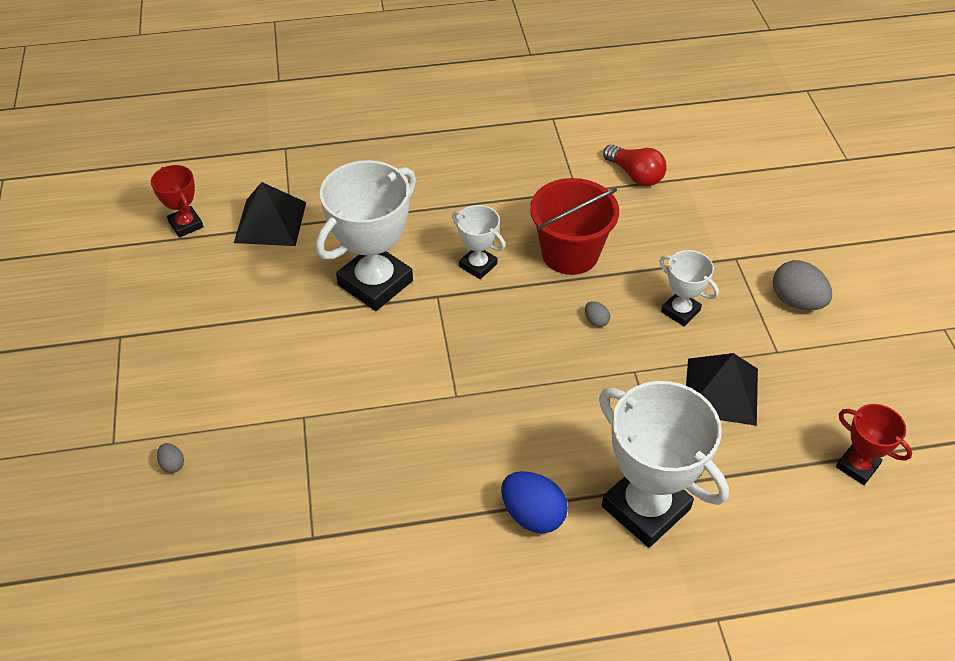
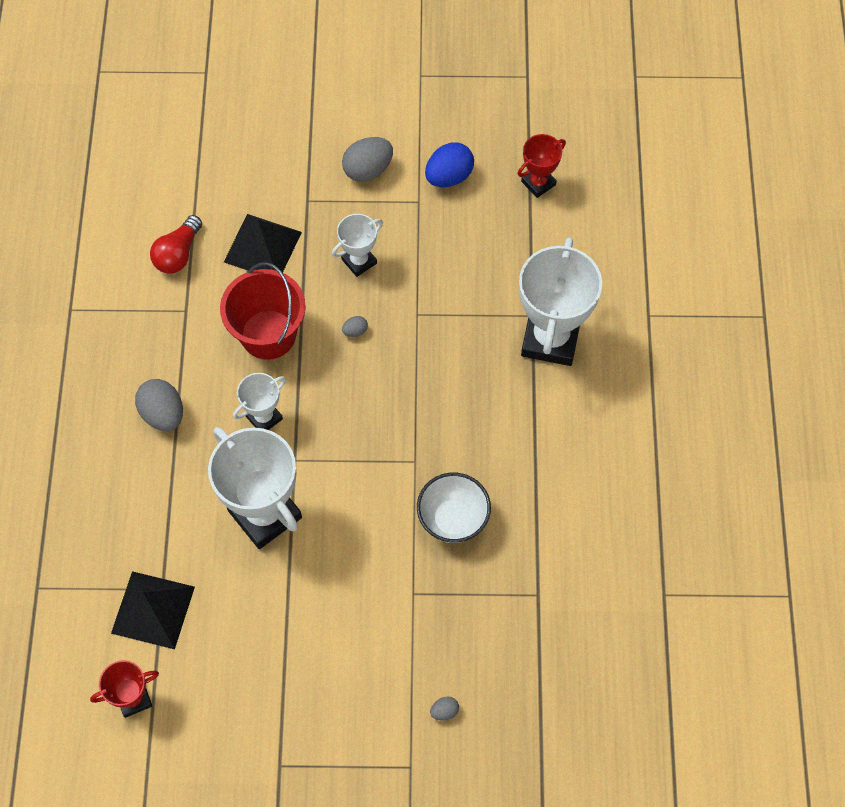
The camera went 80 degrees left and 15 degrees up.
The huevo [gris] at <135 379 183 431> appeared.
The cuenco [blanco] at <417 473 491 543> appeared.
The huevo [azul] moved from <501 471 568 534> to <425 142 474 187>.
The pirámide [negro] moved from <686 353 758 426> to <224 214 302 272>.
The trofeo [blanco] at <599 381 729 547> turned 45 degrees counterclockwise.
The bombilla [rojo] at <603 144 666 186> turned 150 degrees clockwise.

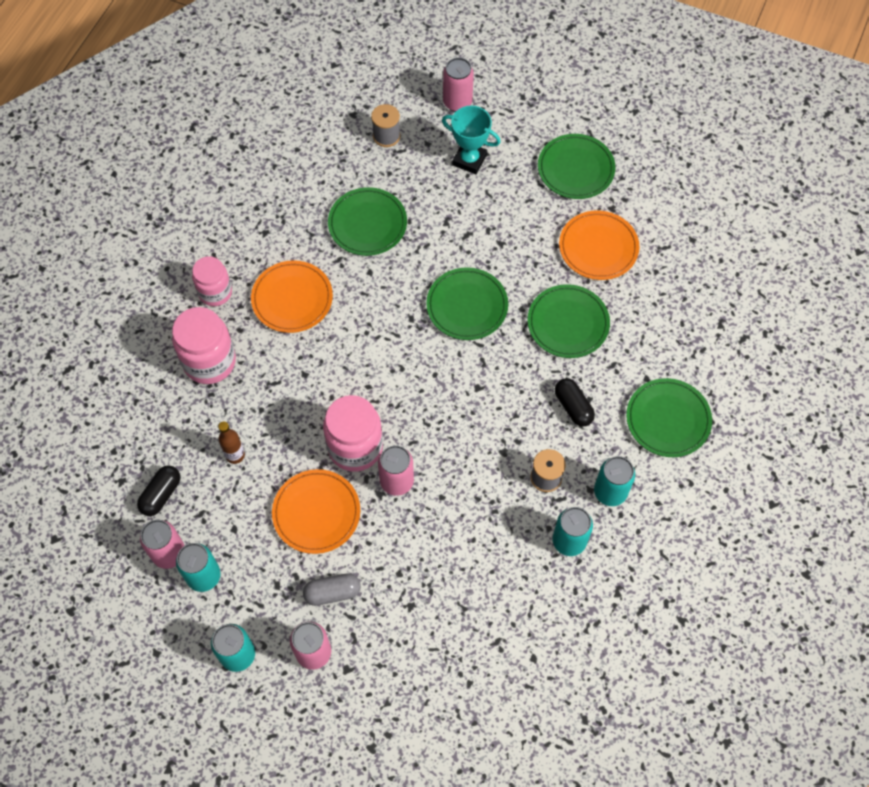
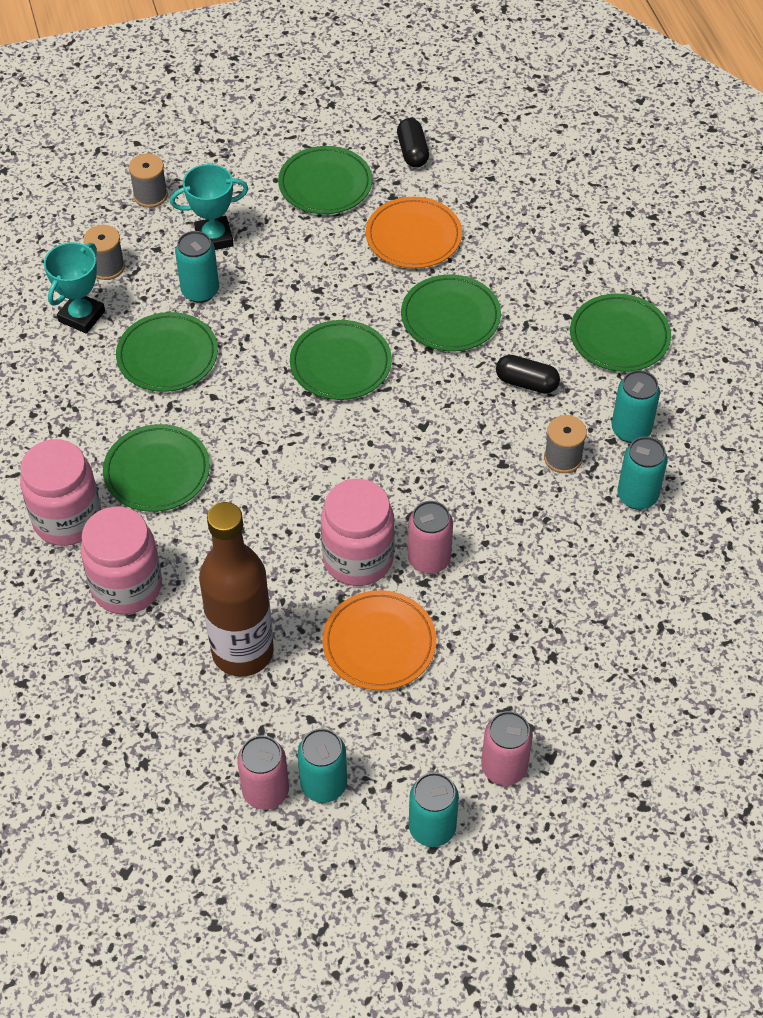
The camera went 40 degrees left and 10 degrees down.
The cápsula [gris] at <303 573 361 606> disappeared.
The trofeo [turquesa] at <44 242 105 334> appeared.
The lata [turquesa] at <175 231 219 303> appeared.
The cápsula [negro] moved from <137 465 180 516> to <397 118 429 167>.
The lata [rosa] at <443 58 474 112> was replaced by the carrete [gris] at <129 154 168 208>.
The plato [naranja] at <251 260 333 333> became the plato [verde] at <103 424 210 512>.
The tarro [rosa] at <192 256 232 306> changed to 1.53 times the size.
The botella [marrón] at <218 421 245 464> changed to 2.42 times the size.

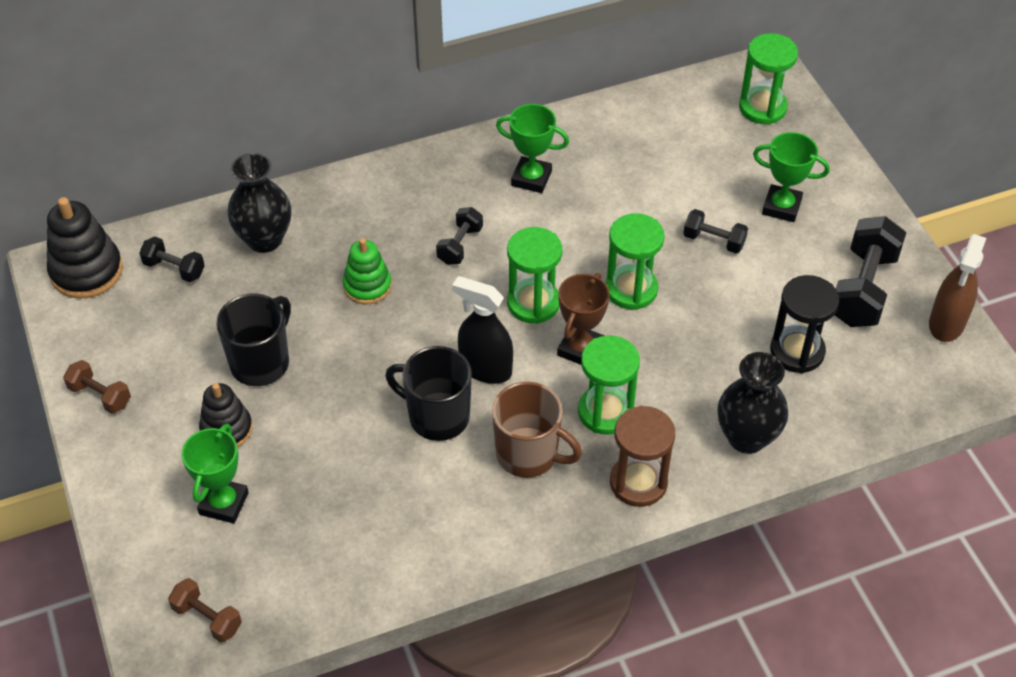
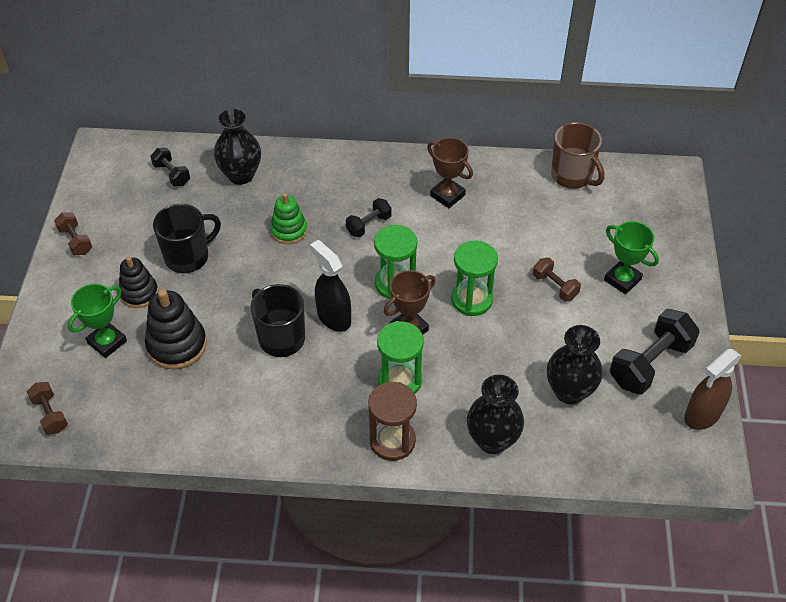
The camera went 25 degrees right and 0 degrees up.
The reloj de arena [verde] at <739 33 798 125> disappeared.
The juguete apilable [negro] moved from <47 197 123 299> to <145 289 207 370>.
The taza [marrón] moved from <492 382 582 478> to <551 122 604 189>.
The reloj de arena [negro] at <770 275 839 373> was replaced by the florero [negro] at <547 325 602 404>.
The trofeo [verde] at <496 104 569 193> became the trofeo [marrón] at <427 137 473 208>.
The mancuerna [negro] at <683 209 748 253> became the mancuerna [marrón] at <533 257 581 302>.

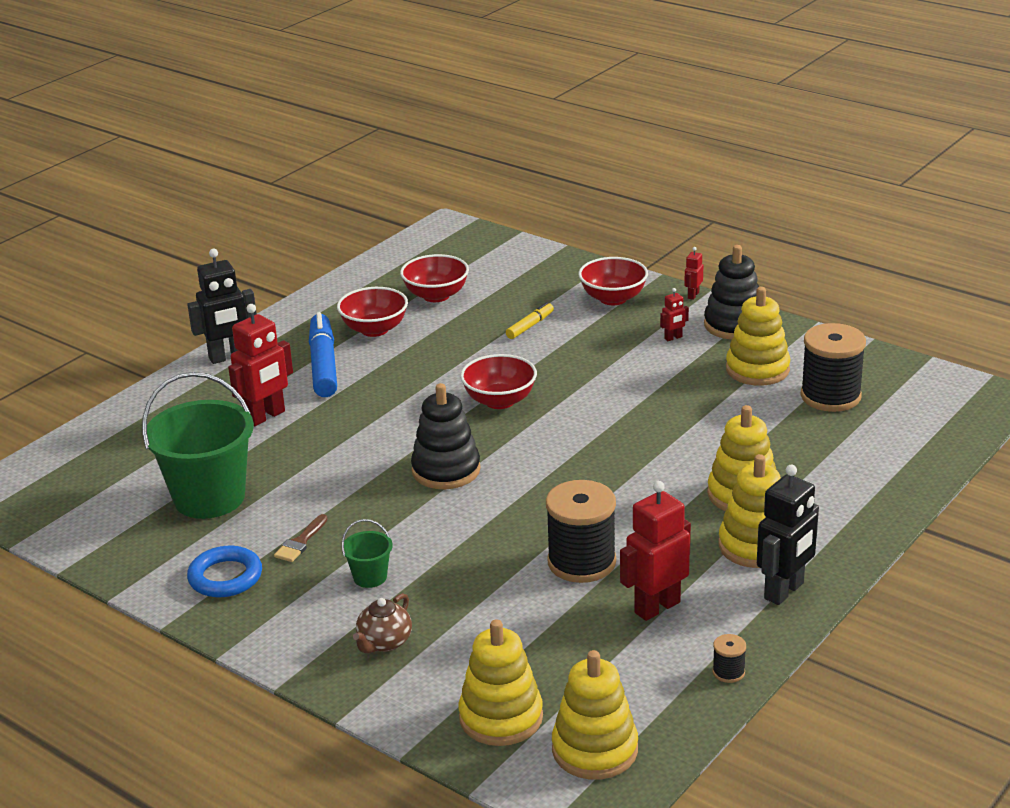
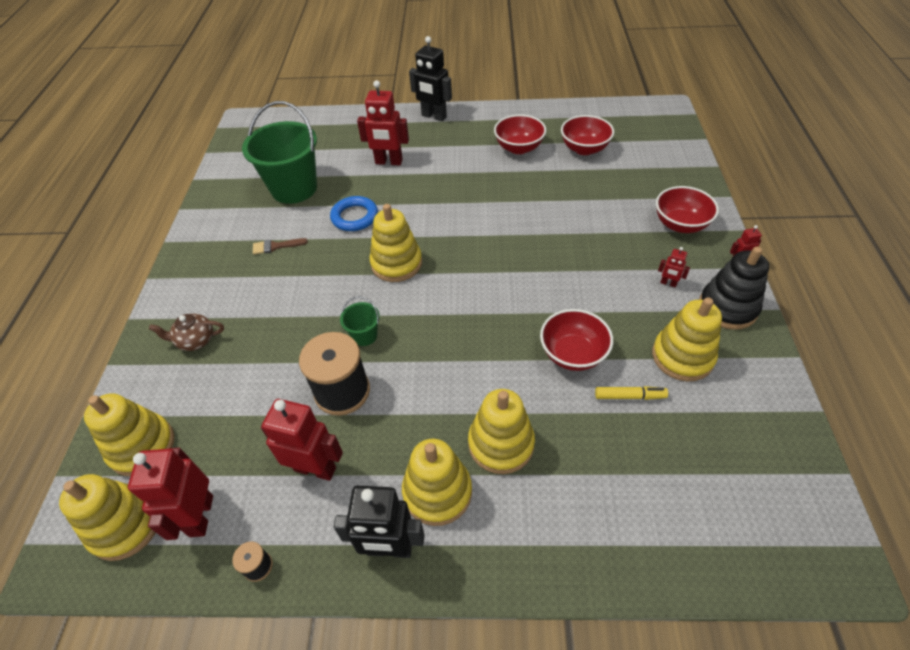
The camera went 55 degrees right and 20 degrees up.
The rotulador [azul] at <309 312 337 397> disappeared.
The carrete [negro] at <800 323 866 412> disappeared.
The robot [rojo] at <128 448 213 540> appeared.
The anillo [azul] moved from <187 546 262 597> to <330 196 378 231>.
The balde [verde] moved from <342 519 393 588> to <340 296 380 346>.
The cuenco [rojo] moved from <460 354 537 409> to <540 309 613 371>.
The rotulador [amarillo] moved from <506 302 554 339> to <595 386 668 400>.
The juguete apilable [negro] at <411 383 481 489> became the juguete apilable [amarillo] at <369 204 422 282>.

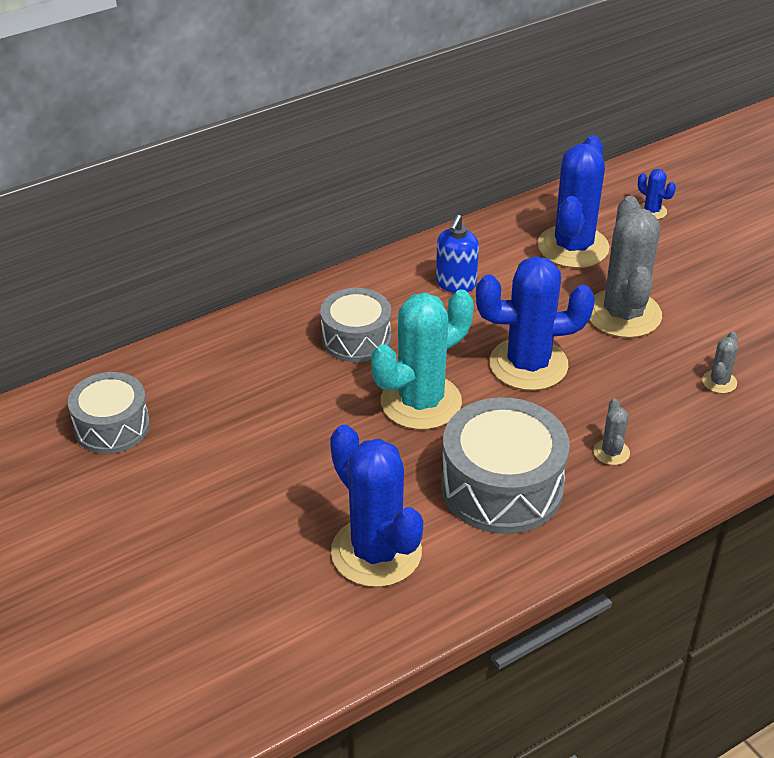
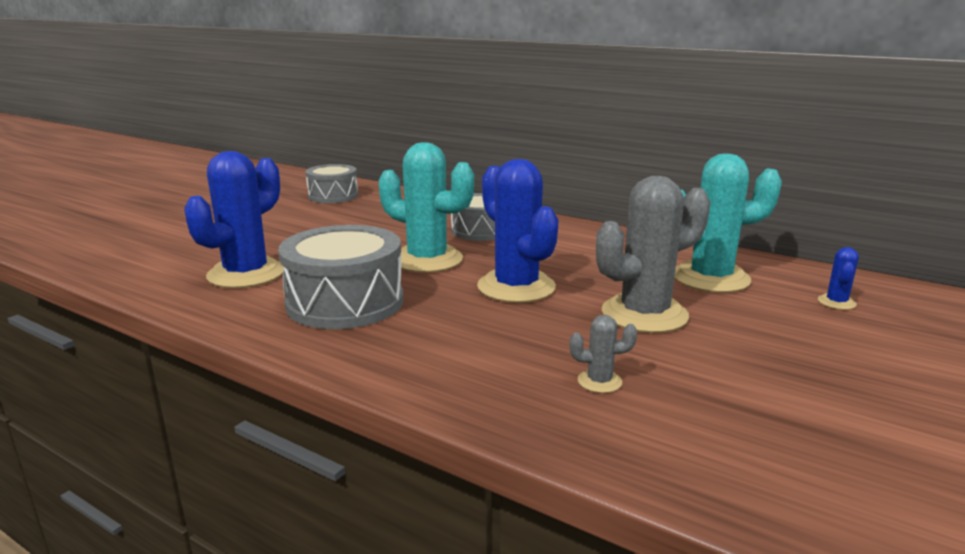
The camera went 65 degrees right and 20 degrees down.
The dispensador de jabón [azul] at <436 214 479 293> disappeared.
The cactus [gris] at <593 399 630 465> disappeared.
The cactus [azul] at <538 135 610 268> became the cactus [turquesa] at <674 153 782 293>.

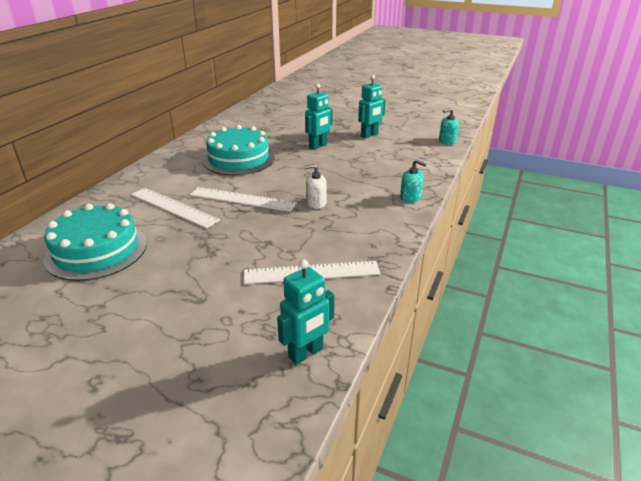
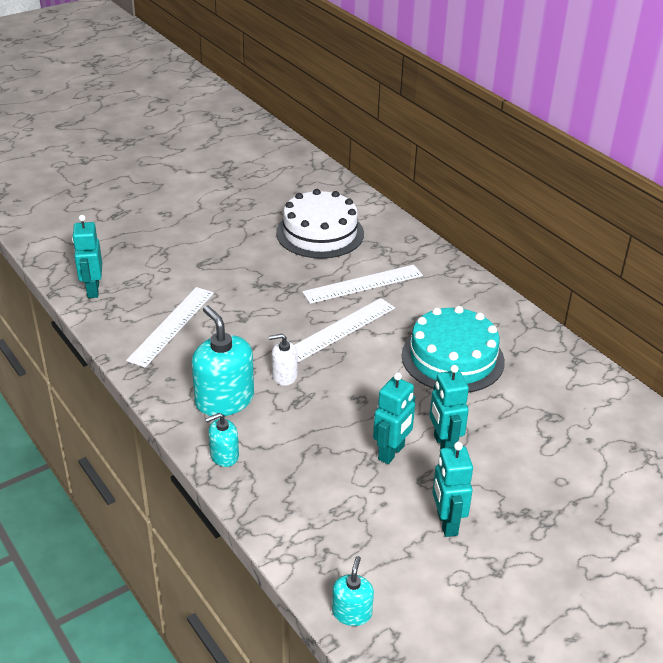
The camera went 120 degrees right and 5 degrees up.
The dispensador de jabón [turquesa] at <191 305 254 416> appeared.
The robot [turquesa] at <373 372 415 464> appeared.
The tarta [turquesa] at <43 203 147 281> became the tarta [blanco] at <276 189 364 259>.
The dispensador de jabón [blanco] at <304 164 327 209> turned 120 degrees counterclockwise.

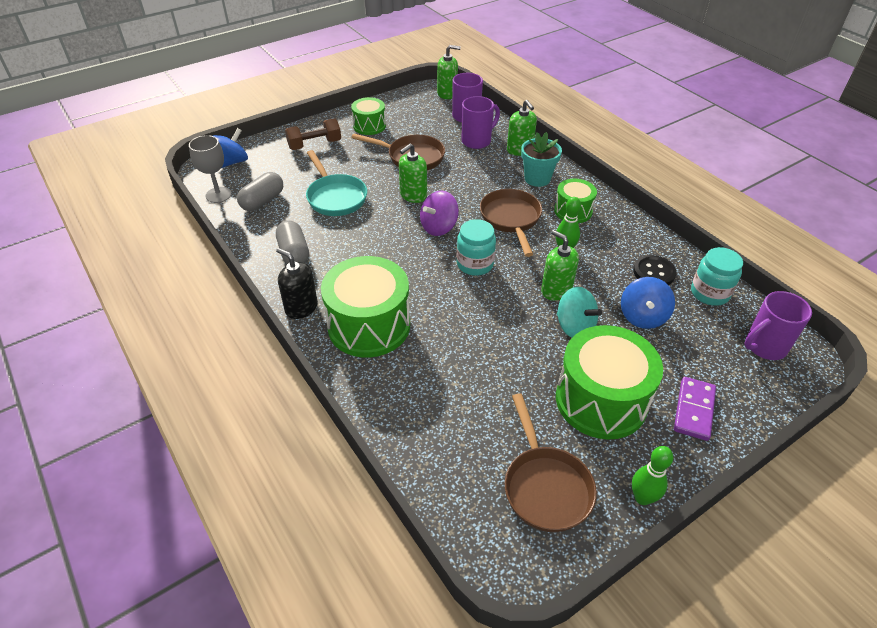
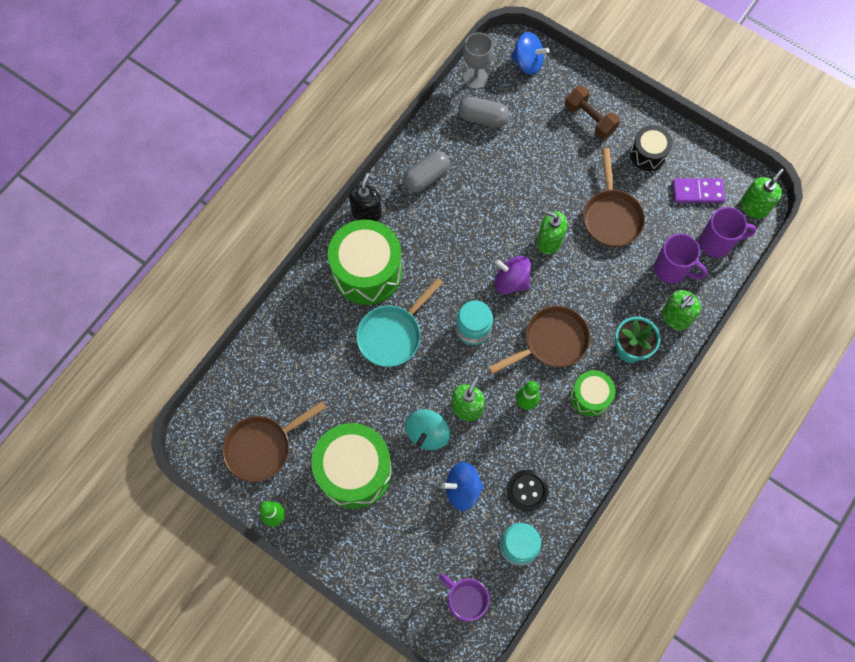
The camera went 70 degrees right and 25 degrees up.
The sartén [turquesa] moved from <306 150 367 216> to <356 277 443 367>.
The ficha de dominó [morado] moved from <674 377 716 441> to <672 178 725 203>.
The tambor [verde] at <351 97 386 135> became the tambor [negro] at <630 125 673 171>.
The dispensador de jabón [verde] at <437 45 461 99> turned 120 degrees counterclockwise.

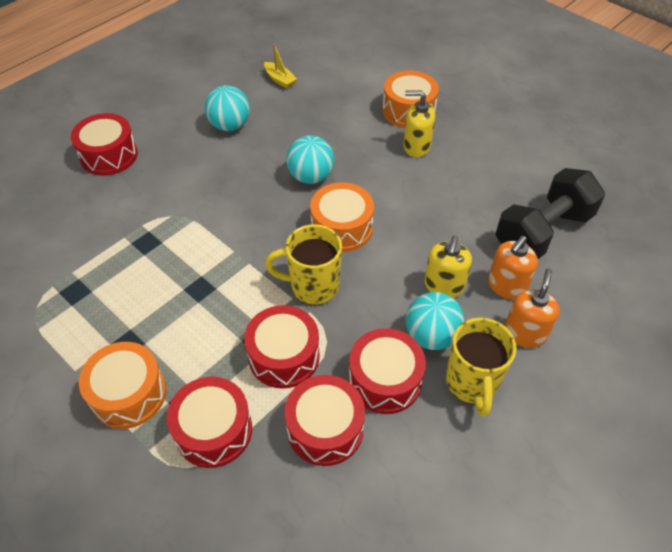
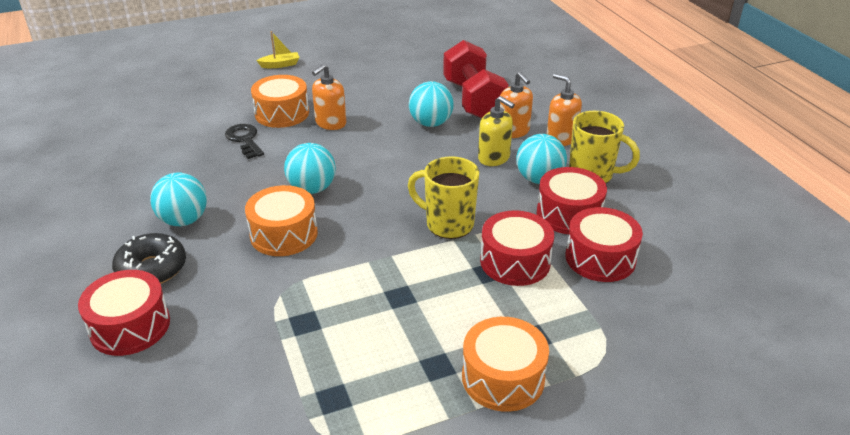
The camera went 65 degrees left and 15 degrees down.
The tambor [rojo] at <167 377 252 468> disappeared.
The rosquilla [negro] at <112 233 186 284> appeared.
The llave [negro] at <225 124 264 159> appeared.
The pelota [turquesa] at <409 81 454 127> appeared.
The barco [amarillo] moved from <264 44 297 89> to <256 31 300 68>.
The tambor [naranja] moved from <310 183 374 252> to <245 185 318 256>.
The dispensador de jabón [amarillo] at <403 91 435 157> became the dispensador de jabón [naranja] at <312 64 346 130>.
The mancuerna [negro] at <496 168 605 259> became the mancuerna [rojo] at <443 40 509 118>.
The taza [amarillo] at <265 224 342 305> turned 90 degrees clockwise.

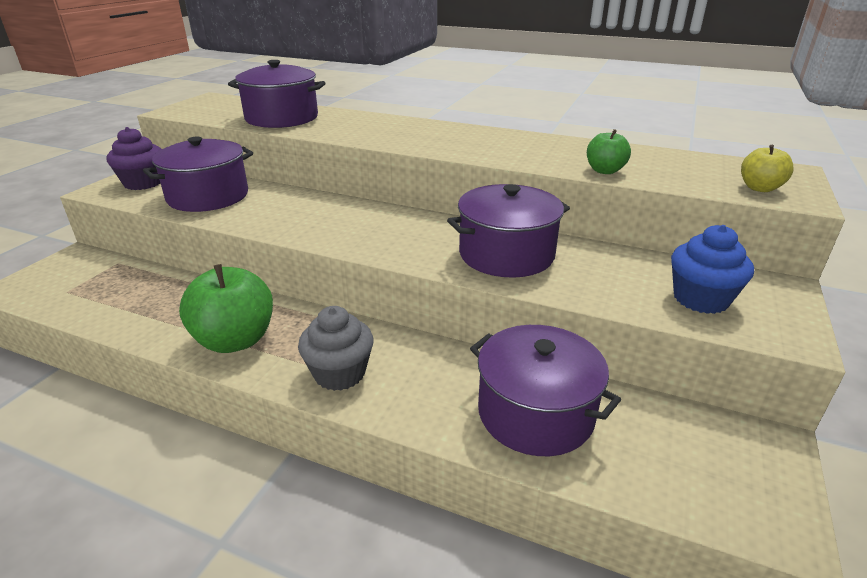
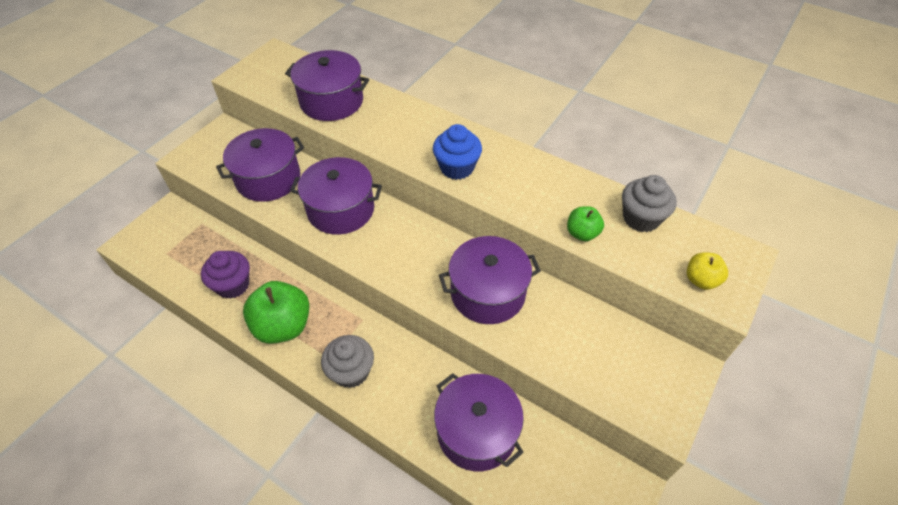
The camera went 10 degrees right and 20 degrees up.
The olla [morado] at <290 157 382 235> appeared.
The magdalena [gris] at <622 175 677 232> appeared.
The magdalena [morado] moved from <107 127 161 190> to <201 251 250 299>.
The magdalena [azul] moved from <671 225 754 314> to <433 124 482 180>.

